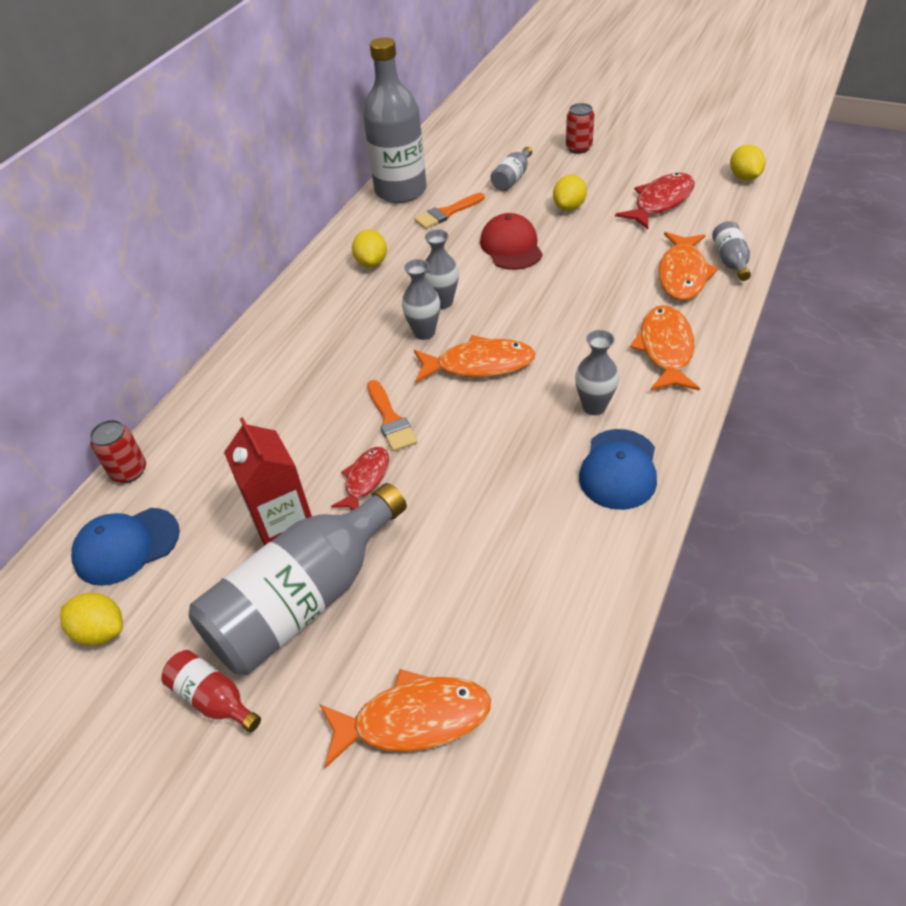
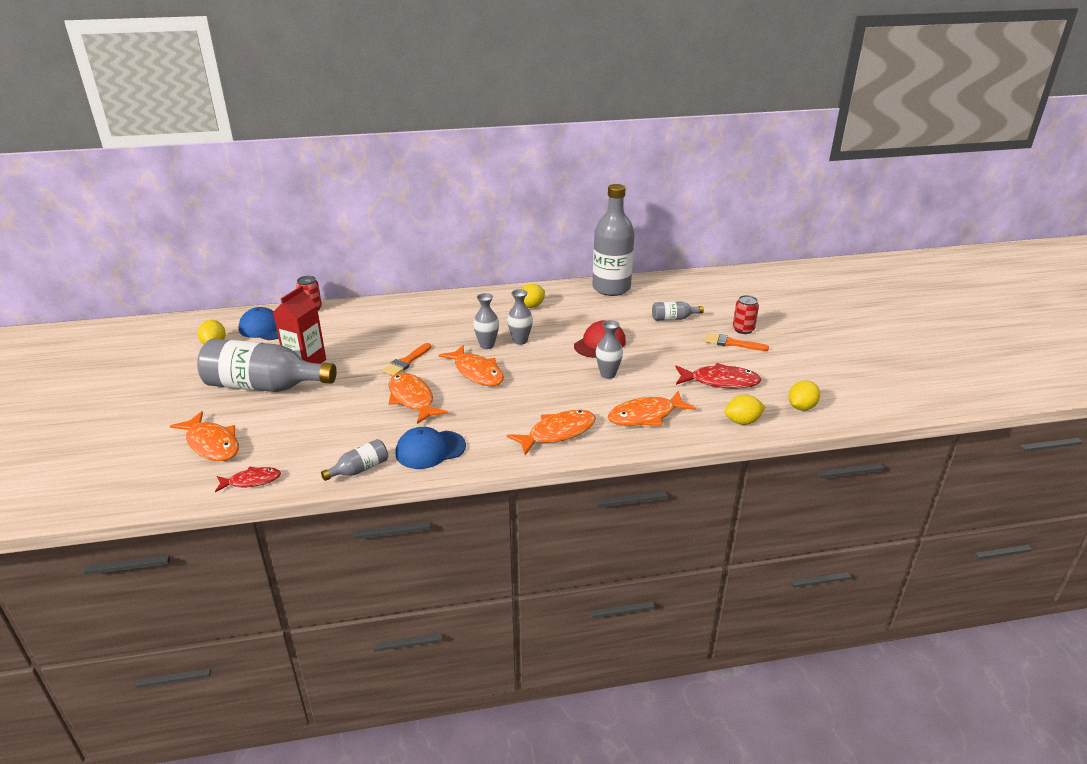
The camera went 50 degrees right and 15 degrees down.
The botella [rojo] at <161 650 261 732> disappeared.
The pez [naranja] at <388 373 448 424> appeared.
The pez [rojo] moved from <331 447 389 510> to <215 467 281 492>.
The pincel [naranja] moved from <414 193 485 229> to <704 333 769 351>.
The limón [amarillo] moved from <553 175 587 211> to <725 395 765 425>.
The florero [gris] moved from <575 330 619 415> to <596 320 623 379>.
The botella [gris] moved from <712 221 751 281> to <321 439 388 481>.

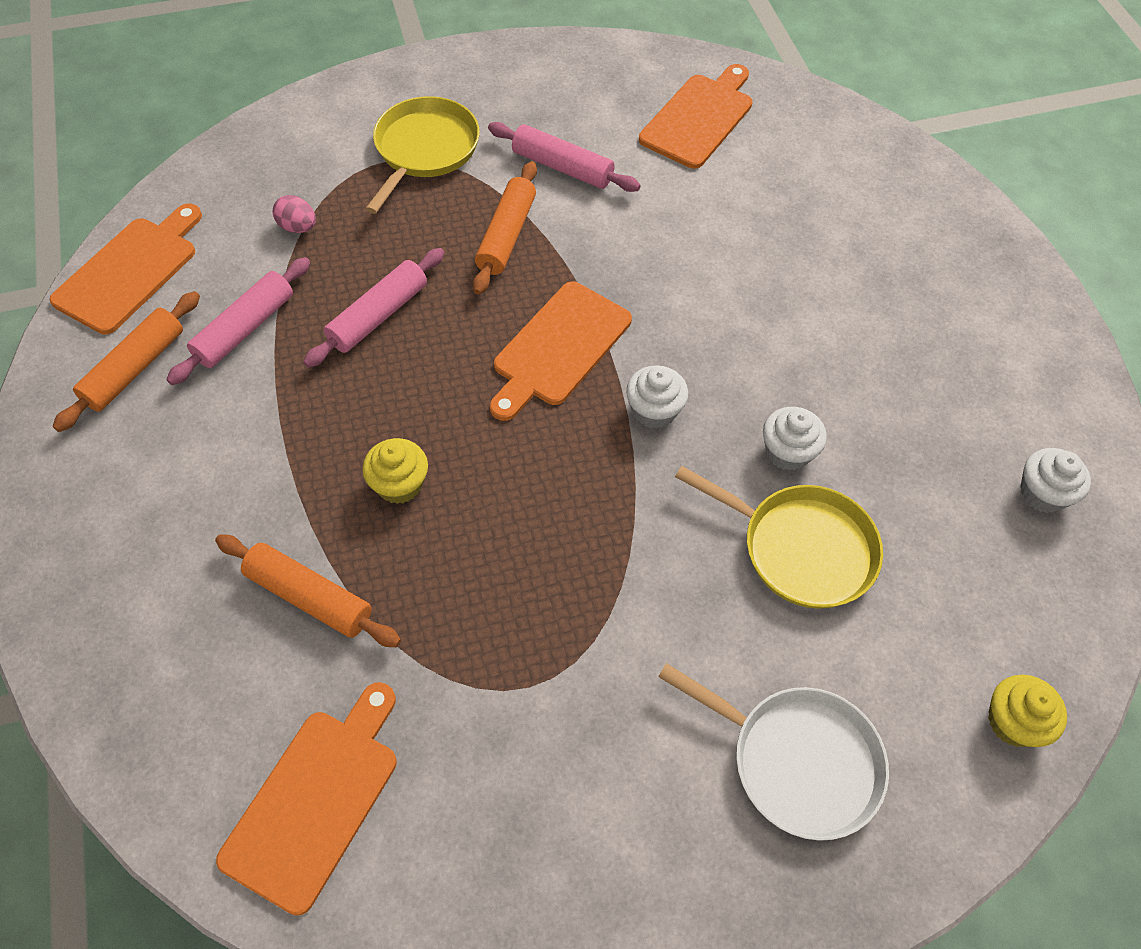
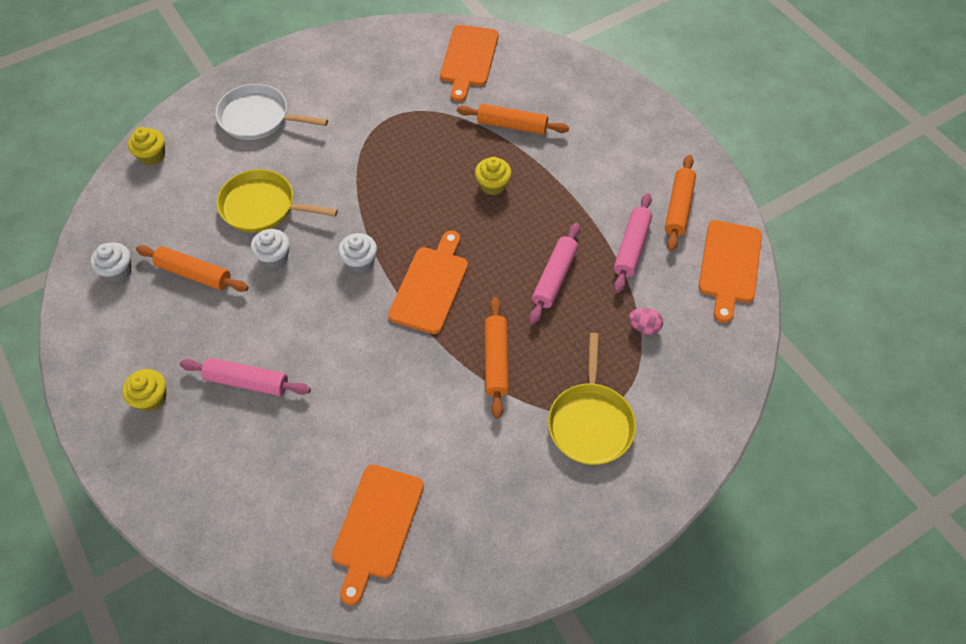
The camera went 165 degrees right and 0 degrees up.
The magdalena [amarillo] at <122 369 166 412> appeared.
The rodillo [naranja] at <136 245 248 292> appeared.
The rodillo [rosa] moved from <488 122 641 192> to <180 358 311 396>.

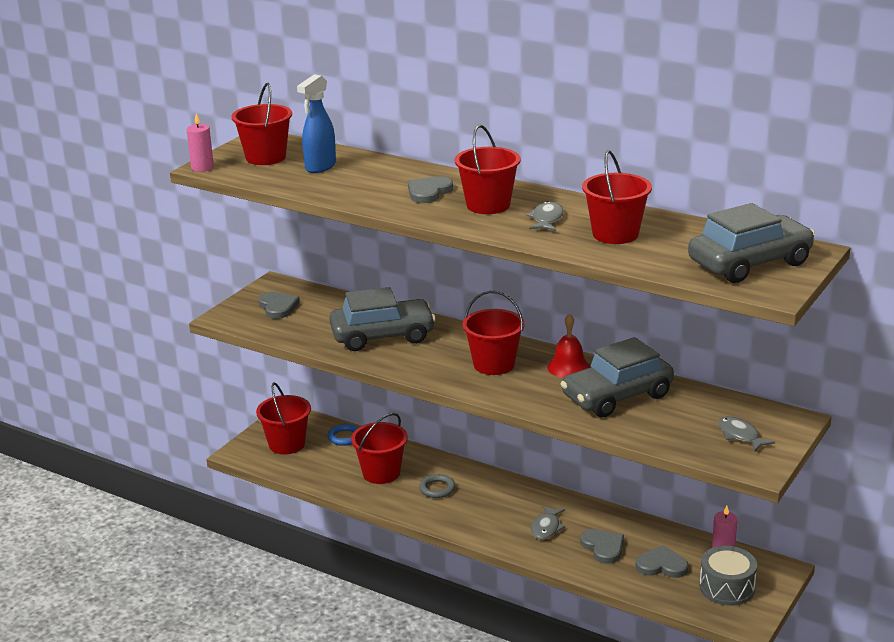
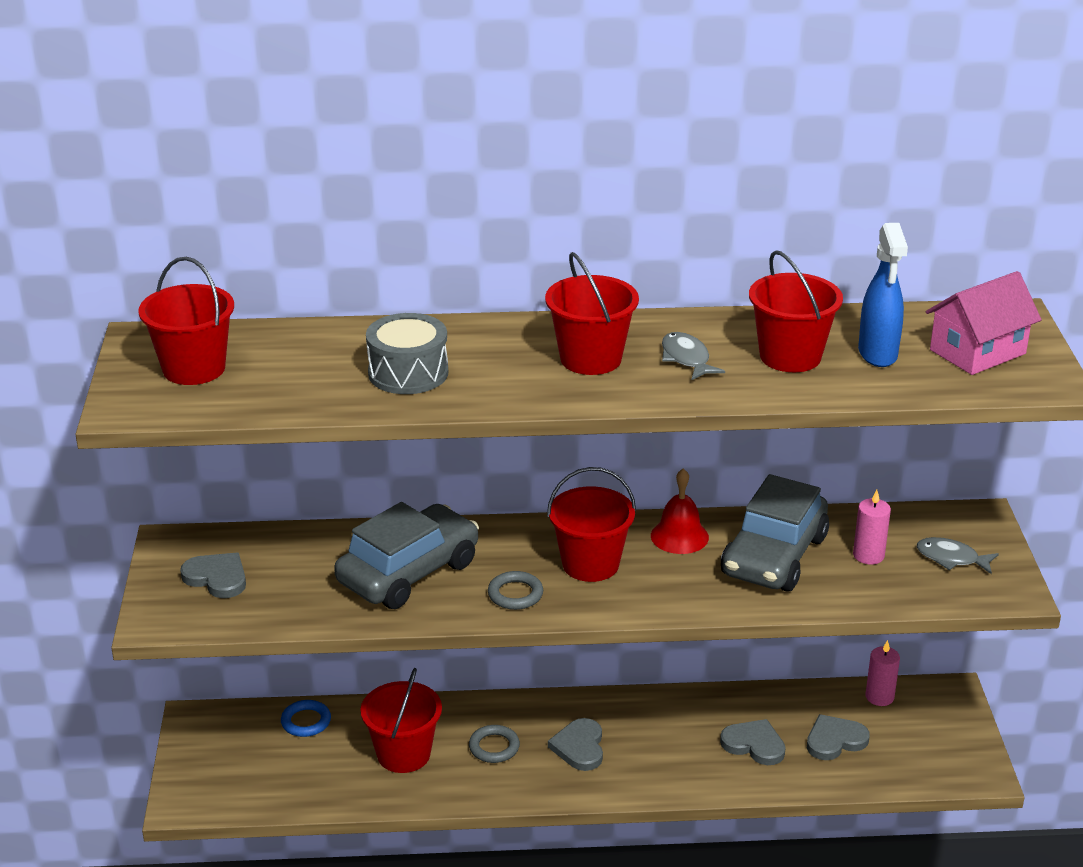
The camera went 35 degrees left and 5 degrees up.
The balde [rojo] at <256 382 311 454> disappeared.
The pez [gris] at <531 505 565 539> disappeared.
The anillo [gris] at <488 571 543 610> appeared.
The vela [rosa] moved from <187 113 214 172> to <853 490 891 565>.
The pulverizador [azul] moved from <297 74 336 173> to <858 223 908 367>.
The corazón [gris] moved from <408 176 453 203> to <548 718 603 771>.
The tambor [gris] moved from <699 546 757 606> to <366 313 448 394>.
The coche [gris] at <688 203 815 283> was replaced by the casa [rosa] at <926 271 1042 375>.

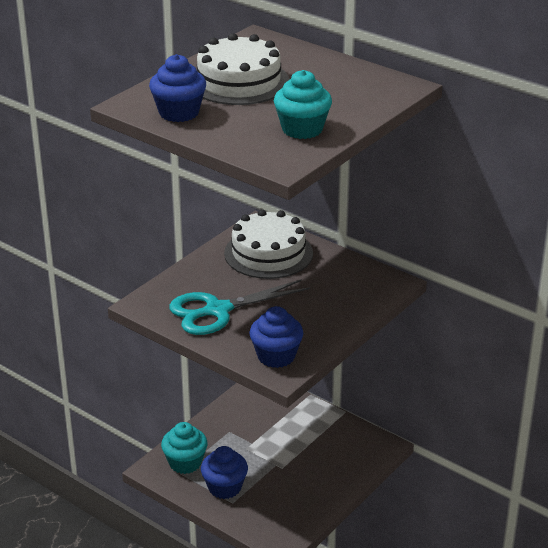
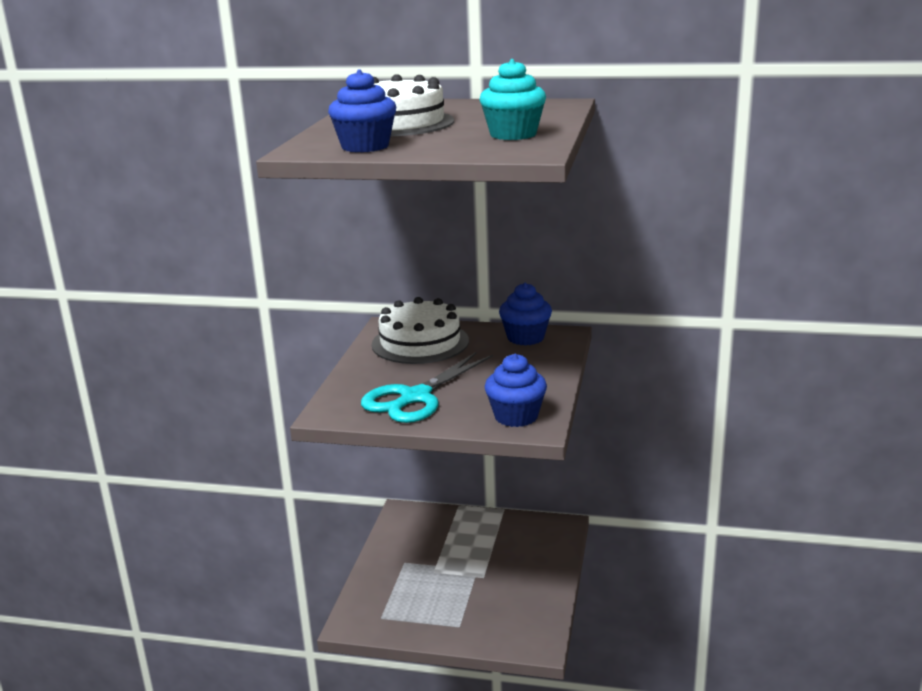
The camera went 25 degrees left and 10 degrees down.
The magdalena [turquesa] at <161 422 208 474> disappeared.
The magdalena [azul] moved from <201 446 248 499> to <499 283 552 345>.

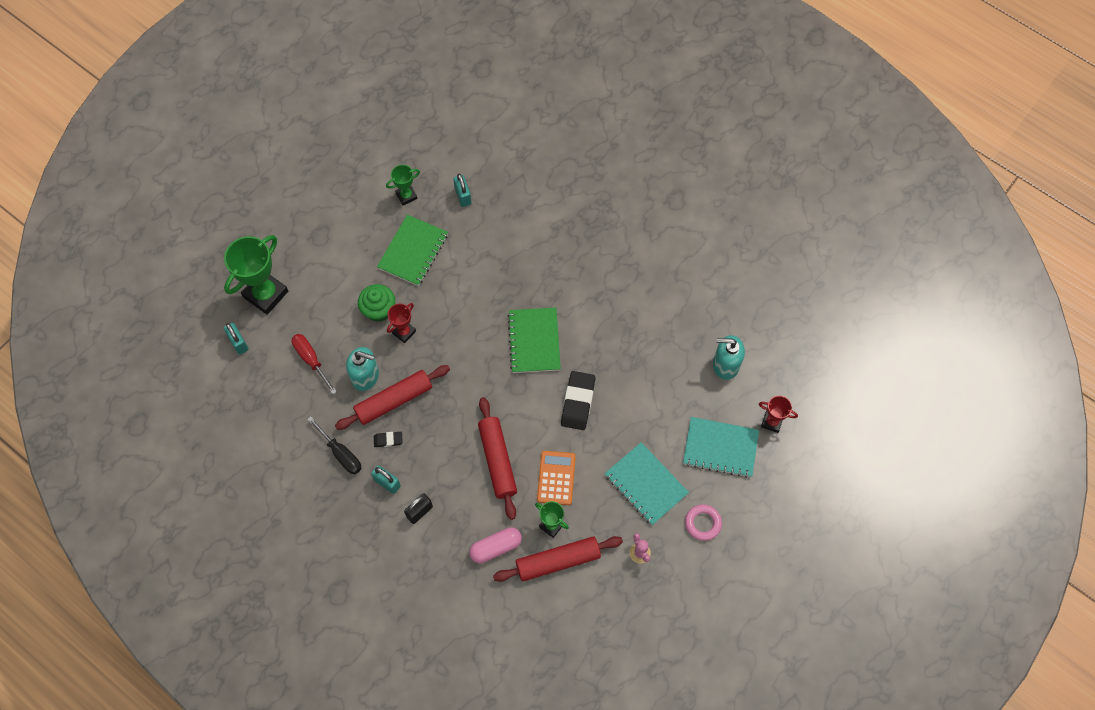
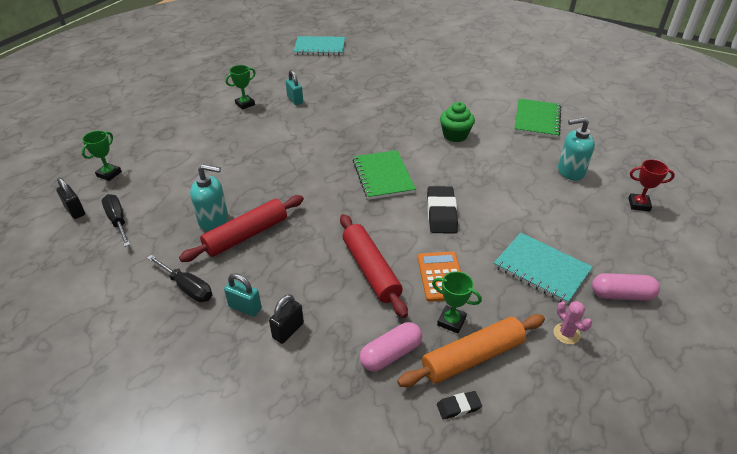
The camera went 10 degrees left and 25 degrees down.
The destornillador [rojo] at <292 334 337 394> disappeared.
The trofeo [rojo] at <387 303 416 343> disappeared.
The destornillador [negro] at <102 194 130 247> appeared.
The magdalena [verde] moved from <358 284 395 322> to <440 102 475 142>.
The goma de borrar [negro] moved from <374 432 403 447> to <437 391 482 419>.
The cuaderno [verde] moved from <377 215 448 286> to <514 99 561 138>.
The cuaderno [turquesa] moved from <683 417 759 478> to <294 36 345 55>.
The anillo [rosa] at <685 504 722 541> was replaced by the cápsula [rosa] at <592 273 660 301>.
The candado [turquesa] at <224 323 248 355> became the candado [negro] at <56 177 85 219>.
The rodillo [rojo] at <493 536 623 582> became the rodillo [naranja] at <397 314 545 387>.
The trofeo [verde] at <224 235 288 315> changed to 0.52 times the size.

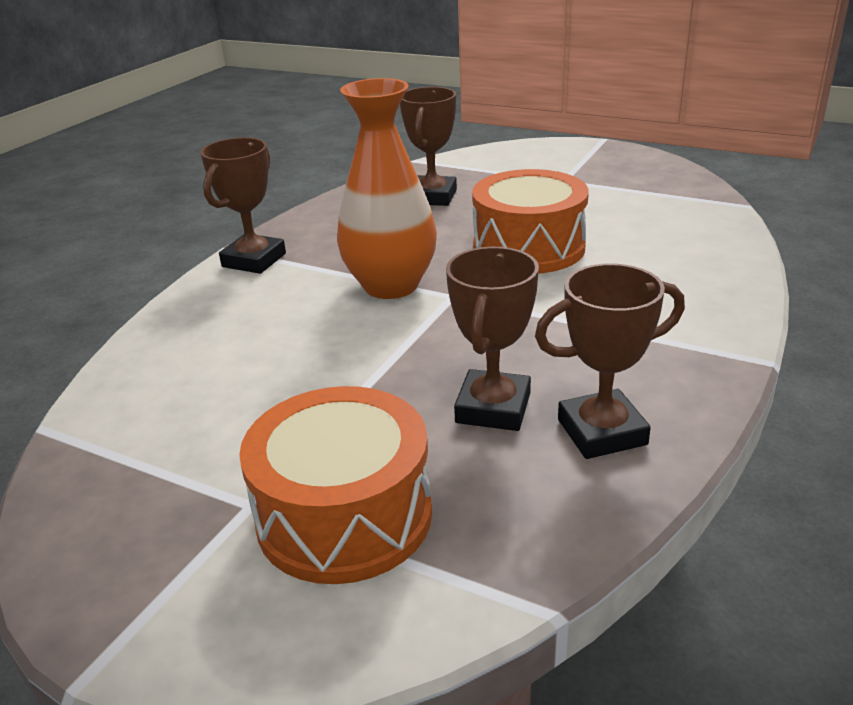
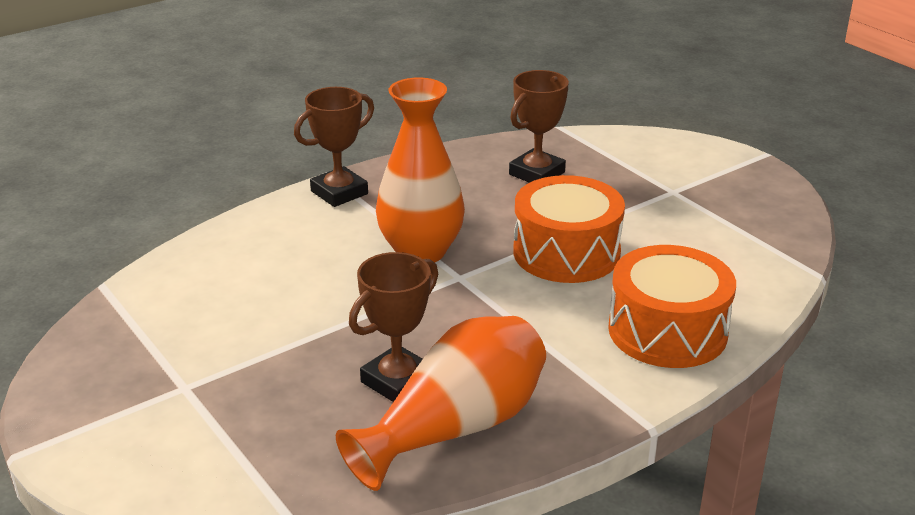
The camera went 25 degrees right and 0 degrees up.
The tambor [naranja] moved from <239 386 432 584> to <608 245 736 368>.
The trofeo [marrón] at <535 263 685 459> was replaced by the florero [naranja] at <336 316 546 491>.

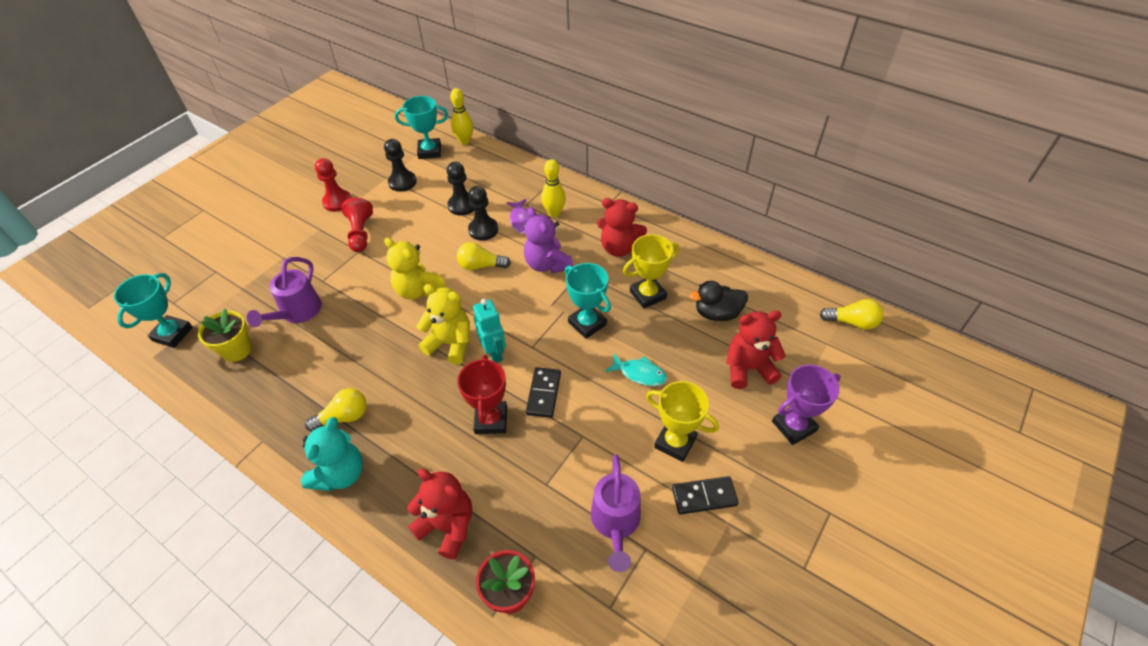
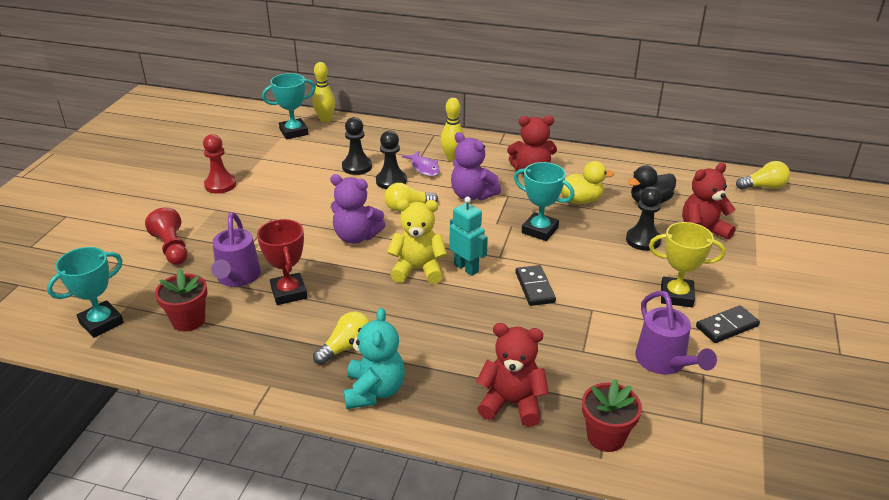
The camera went 20 degrees left and 15 degrees down.
The pez [turquesa] at <605 354 667 386> disappeared.
The trofeo [morado] at <772 365 841 445> disappeared.
The peón [rojo] moved from <342 198 373 252> to <145 207 188 265>.
The peón [negro] moved from <384 139 417 192> to <626 186 662 251>.
The trofeo [rojo] moved from <457 355 507 434> to <257 219 307 305>.
The trofeo [amarillo] at <623 234 679 309> was replaced by the pato [amarillo] at <561 161 614 204>.
The maceta [amarillo] at <198 308 252 362> became the maceta [rojo] at <155 269 208 331>.
The osito [amarillo] at <384 237 446 300> became the osito [morado] at <330 174 385 244>.
The trofeo [turquesa] at <114 273 193 348> turned 45 degrees clockwise.

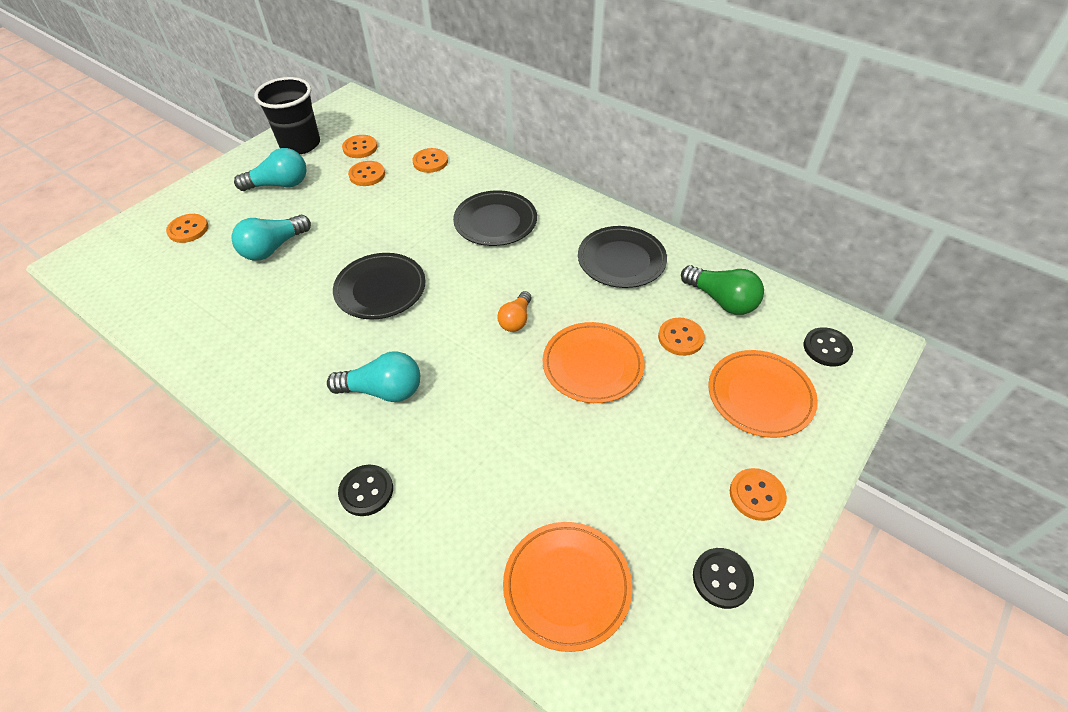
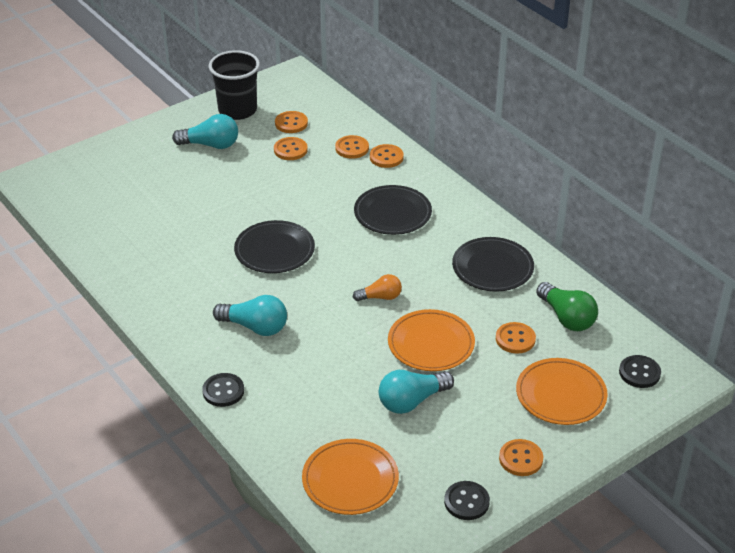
The camera went 15 degrees right and 10 degrees down.
The botón [naranja] moved from <166 214 208 243> to <370 144 404 168>.
The bombilla [turquesa] moved from <231 215 311 260> to <379 370 454 414>.
The bombilla [naranja] at <497 291 532 332> turned 135 degrees counterclockwise.

